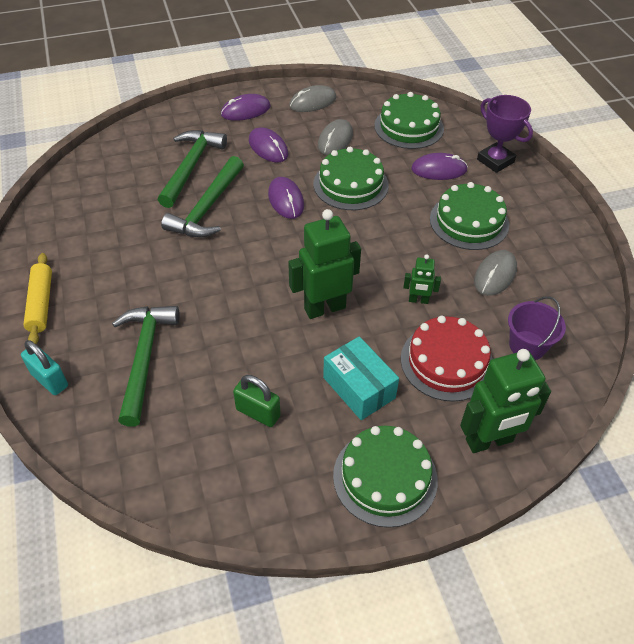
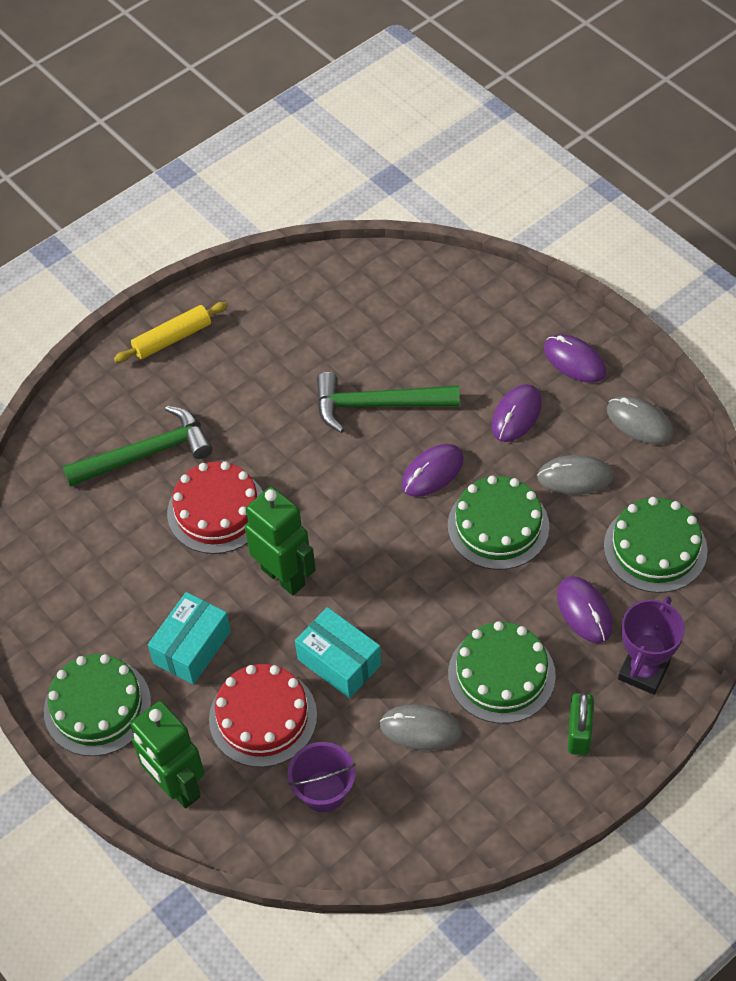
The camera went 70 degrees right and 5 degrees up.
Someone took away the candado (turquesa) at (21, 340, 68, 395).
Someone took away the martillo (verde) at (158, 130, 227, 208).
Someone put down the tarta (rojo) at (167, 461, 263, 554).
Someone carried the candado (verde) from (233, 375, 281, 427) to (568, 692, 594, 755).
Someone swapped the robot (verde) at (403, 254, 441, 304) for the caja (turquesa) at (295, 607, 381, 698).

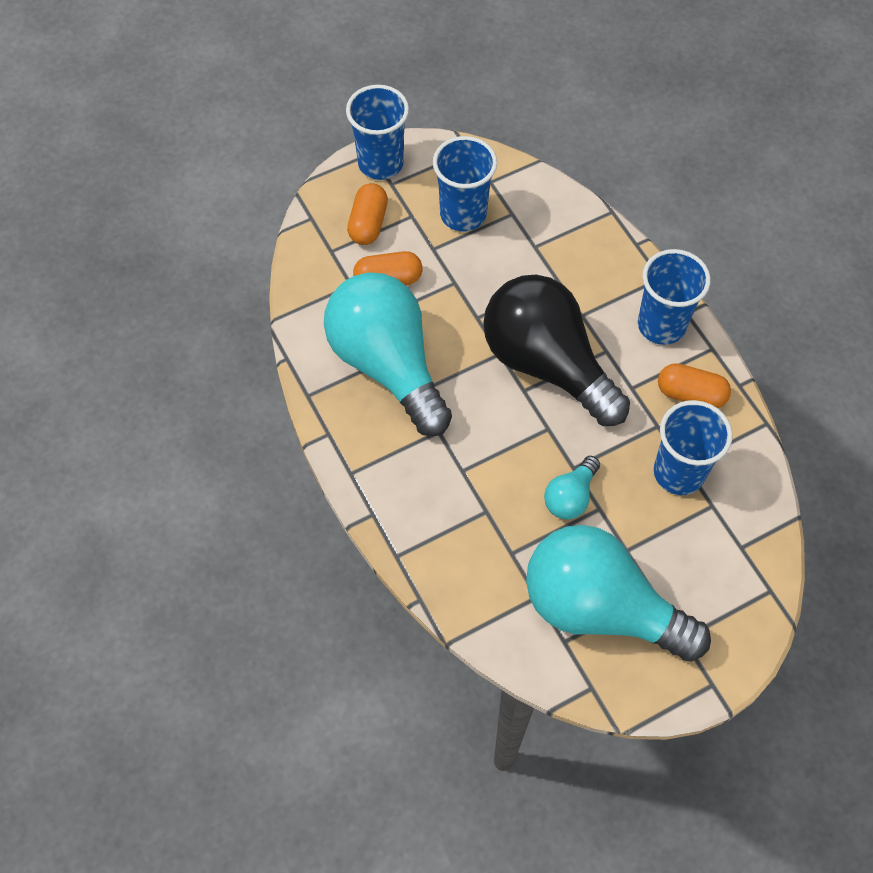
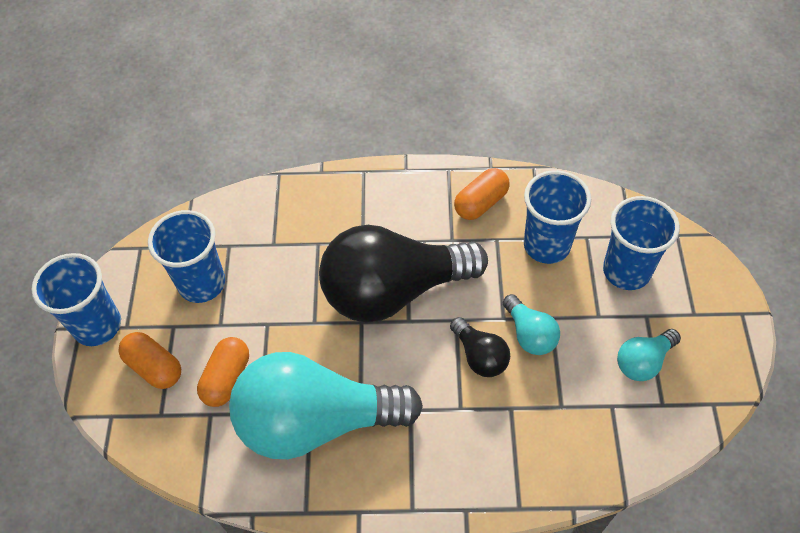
The camera went 60 degrees left and 5 degrees down.
Someone put down the bombilla (negro) at (450, 317, 510, 377).
Someone carried the vaso (azul) from (638, 249, 711, 345) to (603, 196, 680, 290).
Someone scaled the bombilla (turquesa) at (526, 525, 711, 661) by 0.44.

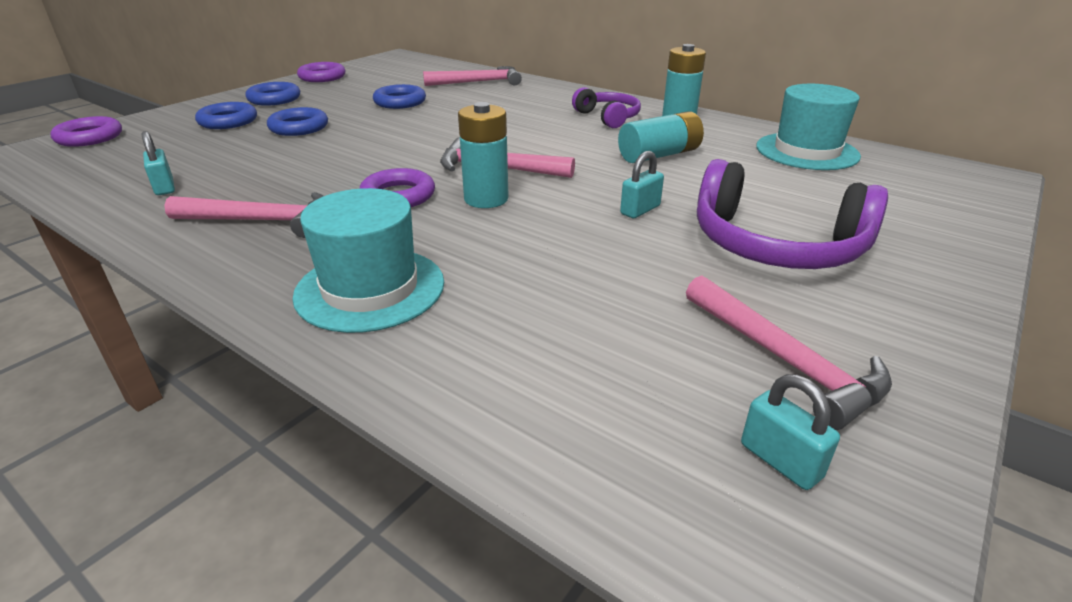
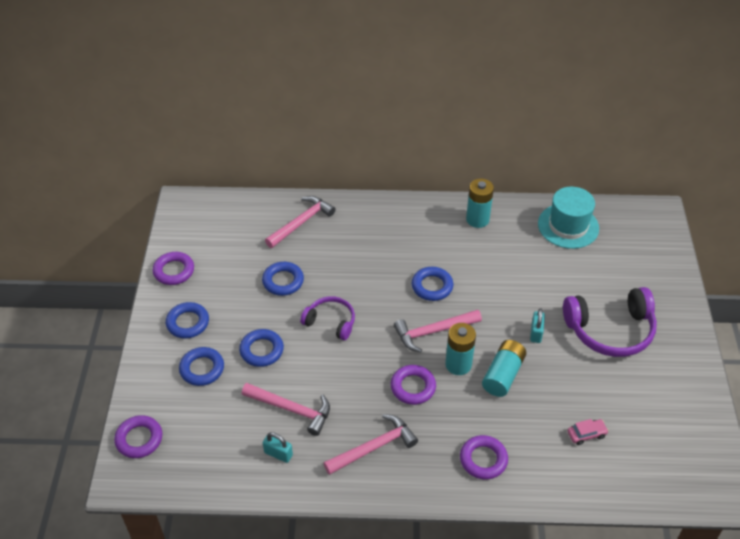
The camera went 35 degrees left and 15 degrees up.
Someone took away the candado (turquesa) at (741, 374, 840, 490).
Someone put down the anillo (azul) at (412, 267, 453, 301).
Someone put down the coche (rosa) at (567, 419, 609, 445).
Someone carried the auriculares (morado) from (572, 87, 641, 128) to (300, 296, 355, 340).
Someone carried the pila (turquesa) from (618, 111, 704, 163) to (482, 340, 526, 397).
Someone carried the martillo (rosa) from (686, 275, 892, 430) to (242, 383, 330, 436).
Someone swapped the sombrero (turquesa) at (292, 188, 444, 333) for the anillo (morado) at (460, 435, 508, 479).

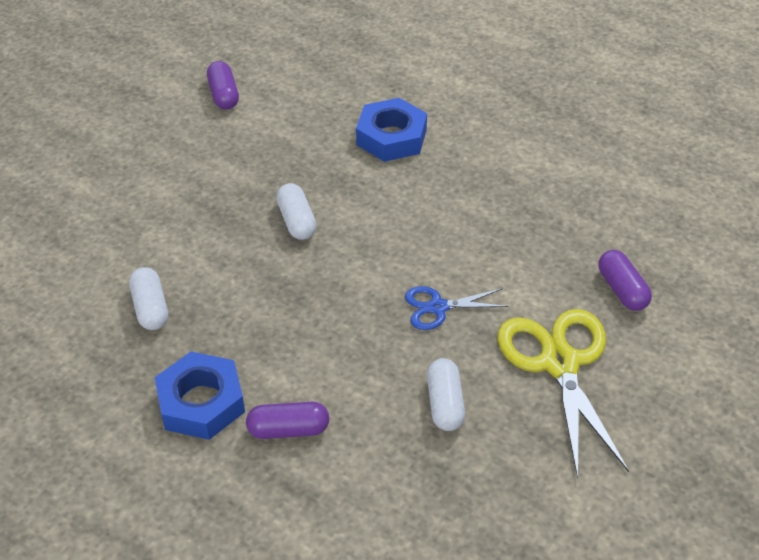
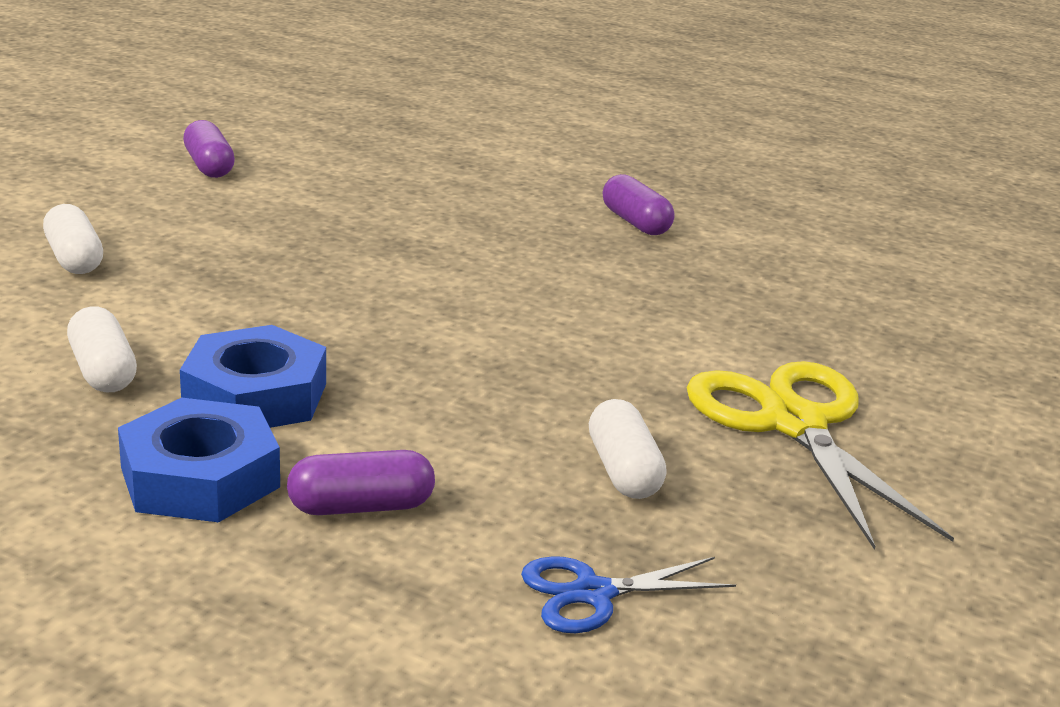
The camera went 10 degrees left and 20 degrees down.
Someone carried the cápsula (blanco) from (276, 183, 316, 240) to (43, 204, 103, 274).
Someone carried the tuerca (azul) from (356, 98, 427, 162) to (180, 325, 326, 428).
Someone carried the tijeras (azul) from (405, 286, 508, 330) to (521, 556, 736, 633).
Someone carried the cápsula (morado) from (599, 250, 652, 311) to (603, 174, 674, 235).

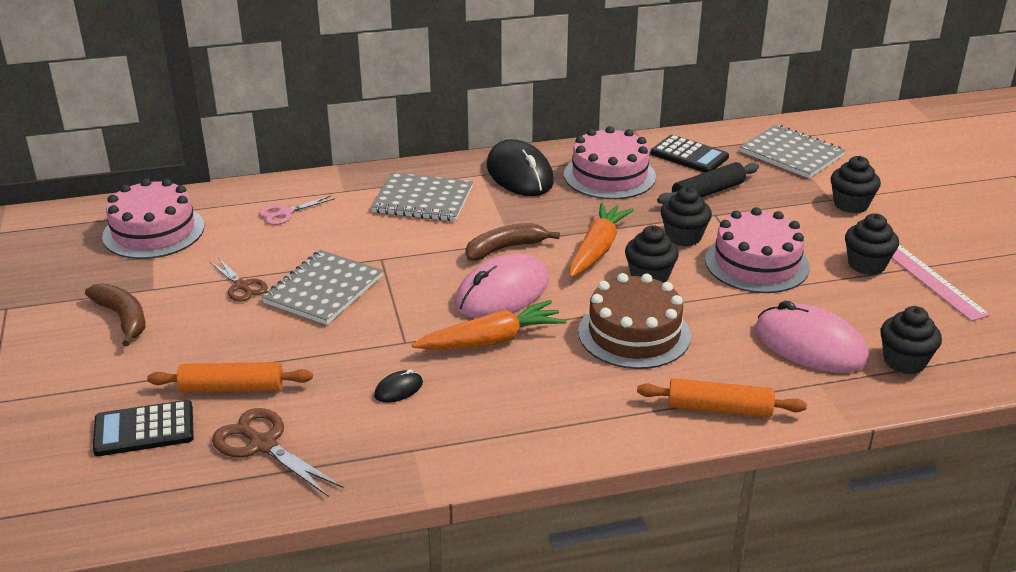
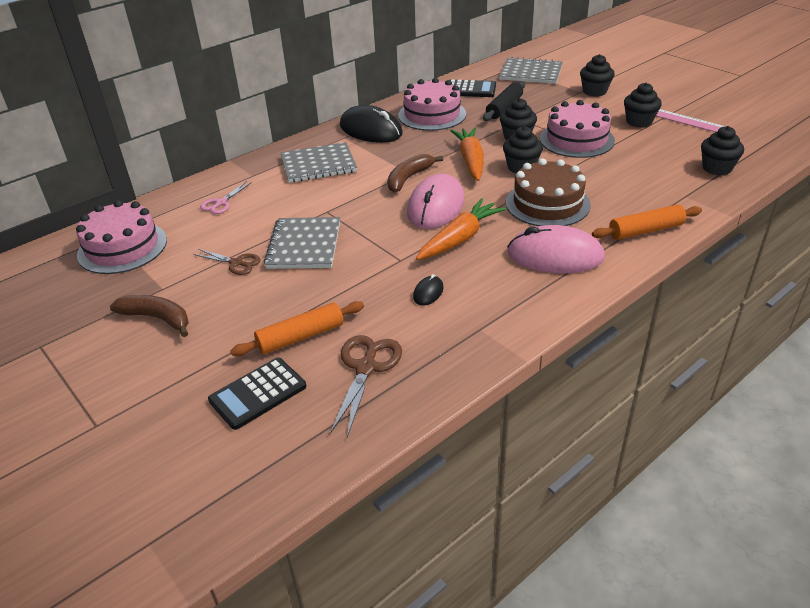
The camera went 25 degrees left and 5 degrees up.
Someone carried the ratón (rosa) from (755, 301, 869, 373) to (507, 225, 605, 273).
Someone rotated the tijeras (marrón) at (212, 408, 344, 497) by 90 degrees clockwise.

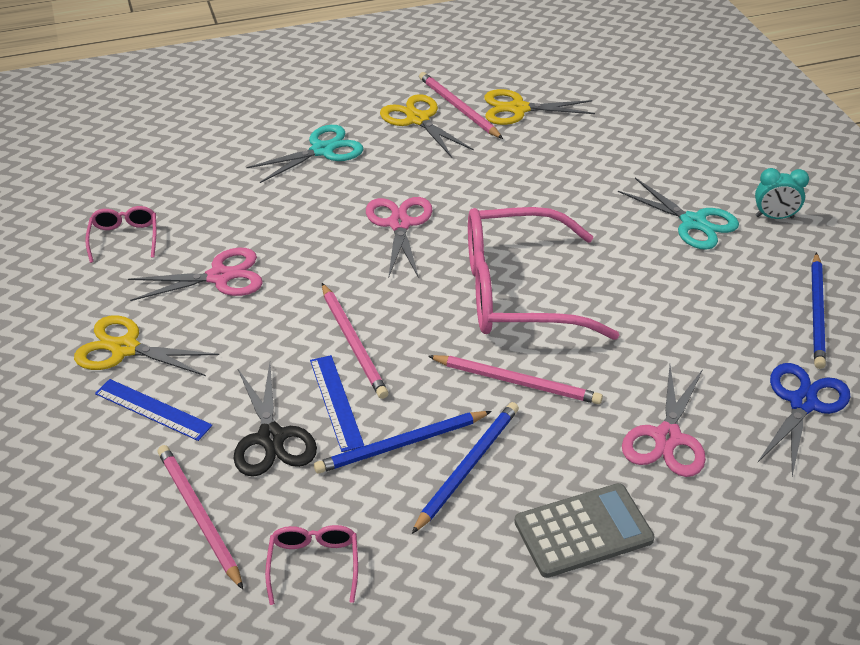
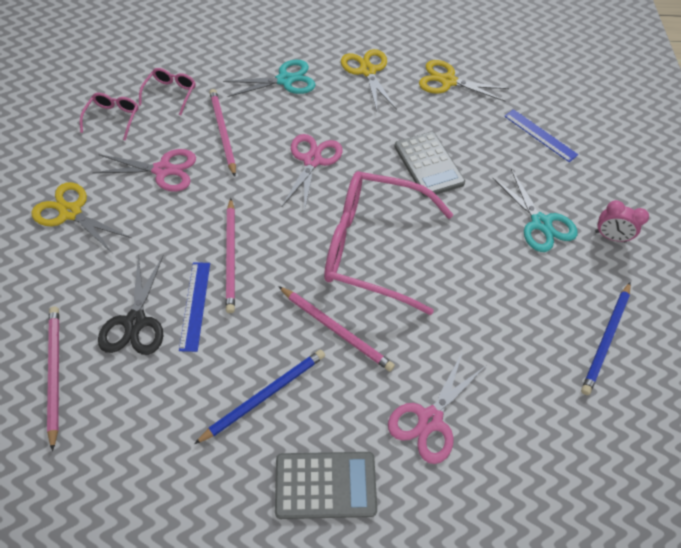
The camera went 15 degrees right and 15 degrees up.
Someone took away the lápiz (azul) at (314, 411, 492, 474).
Someone took away the tijeras (azul) at (758, 363, 850, 476).
Someone put down the calculadora (gris) at (394, 132, 465, 197).
Someone carried the regla (azul) from (95, 379, 212, 441) to (504, 109, 578, 162).
Someone carried the gafas (rosa) from (265, 525, 358, 605) to (139, 68, 196, 116).
Someone carried the lápiz (rosa) from (419, 72, 503, 139) to (210, 89, 236, 177).
Someone repainted the despertador (turquesa) at (755, 168, 809, 219), which became the despertador (rosa) at (595, 200, 649, 242).

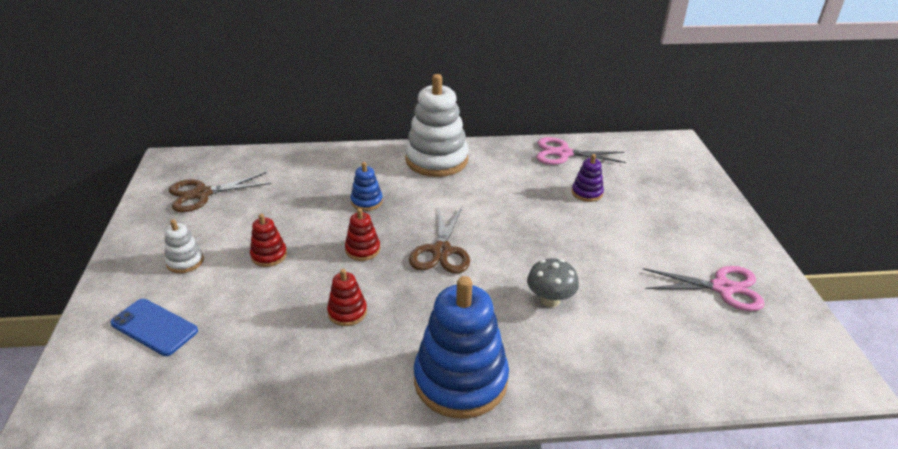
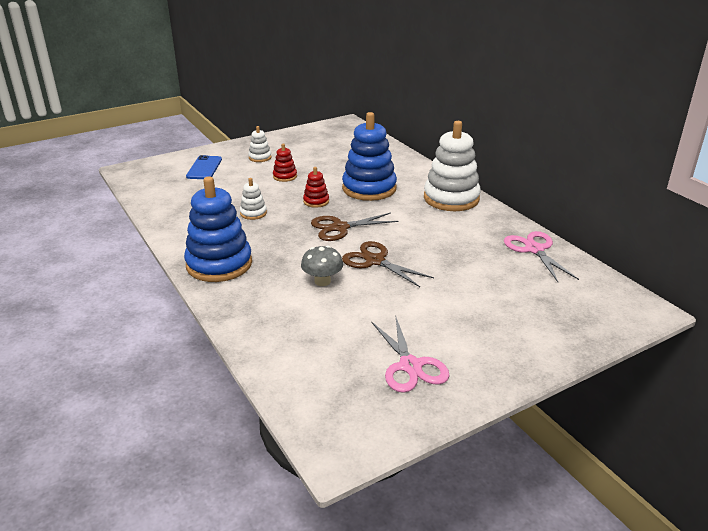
The camera went 65 degrees right and 5 degrees down.
Someone took away the juguete apilable (morado) at (572, 154, 604, 202).
Someone carried the tijeras (marrón) from (169, 172, 271, 212) to (342, 241, 434, 287).
Someone repainted the juguete apilable (rojo) at (327, 269, 367, 326), which became the juguete apilable (blanco) at (240, 178, 267, 220).
Someone scaled the juguete apilable (azul) at (351, 162, 383, 211) by 2.17.

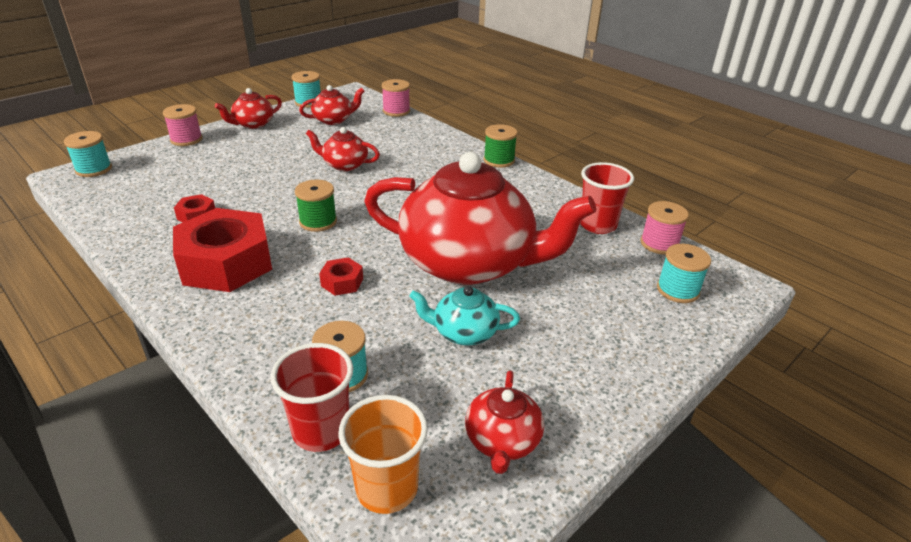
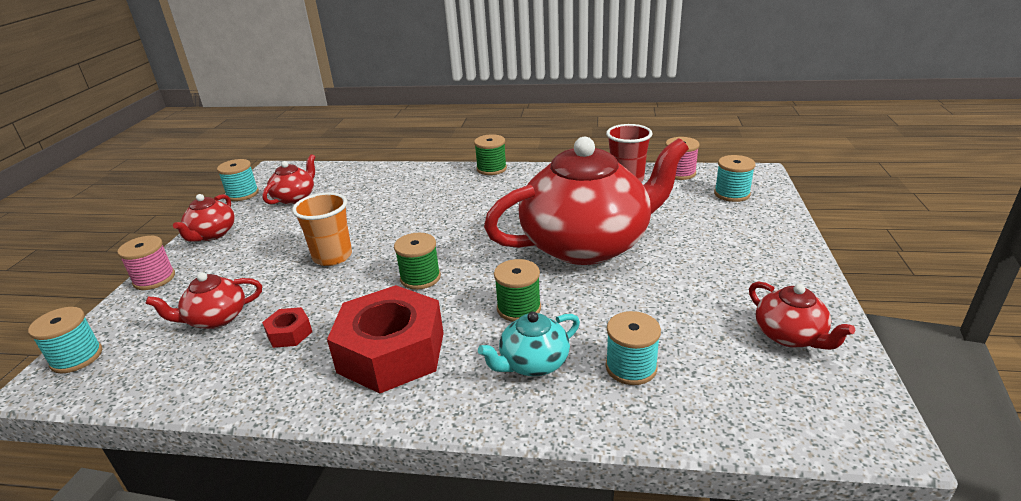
The camera went 35 degrees left and 5 degrees down.
Someone took away the vaso (rojo) at (271, 343, 353, 452).
Someone took away the carrete (rosa) at (382, 79, 410, 117).
Someone carried the tetera (rojo) from (306, 127, 380, 171) to (146, 272, 262, 329).
Someone carried the vaso (naranja) from (338, 395, 428, 514) to (292, 192, 352, 266).
Someone carried the tetera (turquesa) from (409, 286, 520, 345) to (478, 312, 580, 376).
Someone swapped the tuerca (rojo) at (319, 258, 363, 296) for the carrete (verde) at (494, 259, 541, 322).

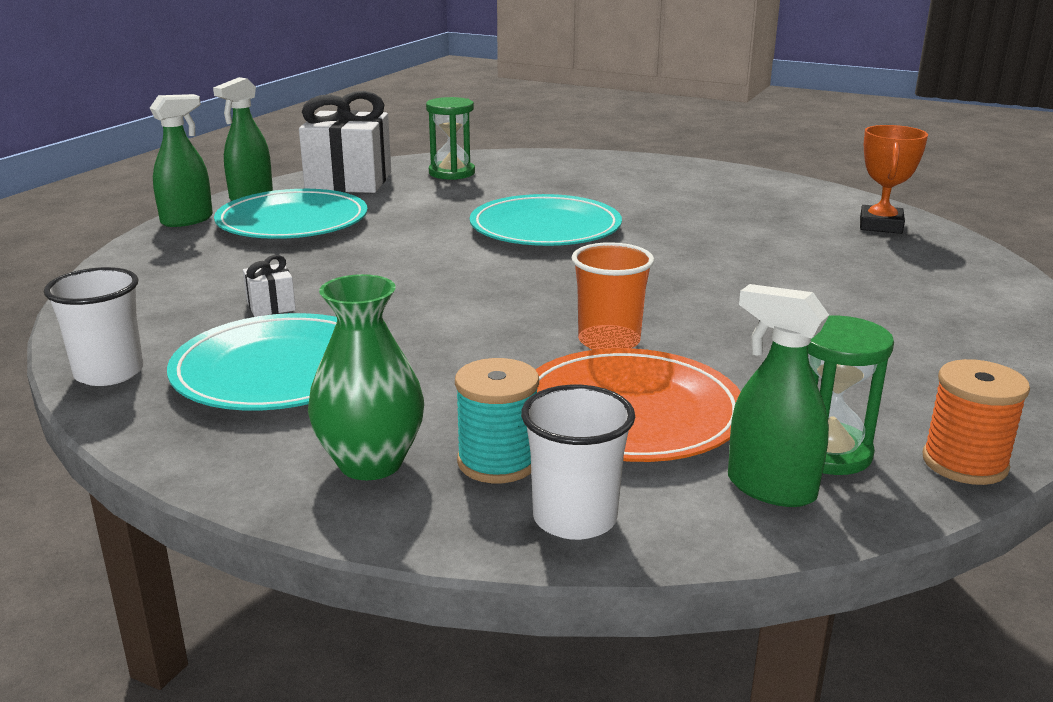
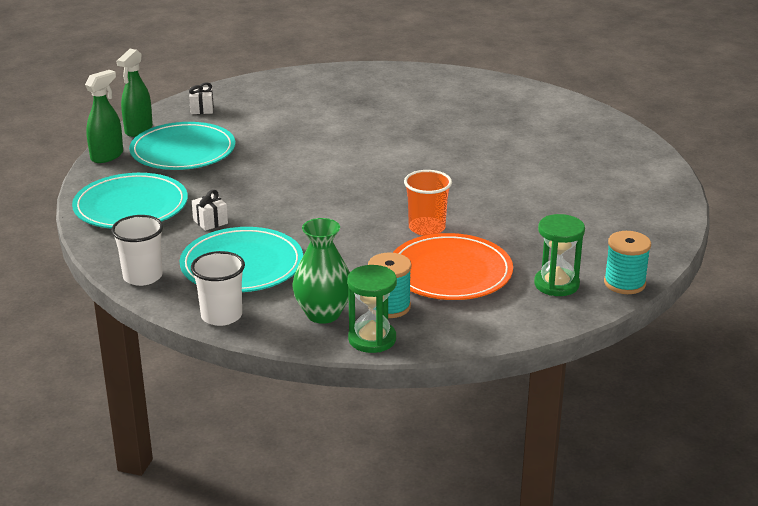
The camera went 10 degrees left and 5 degrees up.
Someone took away the pulverizador (verde) at (728, 284, 829, 507).
Someone took away the trofeo (naranja) at (860, 125, 928, 234).
Someone carried the reloj de arena (verde) from (426, 97, 475, 180) to (347, 265, 397, 353).
Someone carried the plato (turquesa) from (470, 194, 622, 246) to (72, 173, 188, 229).
Someone carried the vaso (blanco) from (521, 385, 635, 540) to (191, 251, 245, 326).
Someone repainted the carrete (naranja) at (923, 359, 1030, 485), which became the carrete (turquesa) at (604, 231, 651, 294).
Someone scaled the regalo (blanco) at (299, 91, 391, 193) by 0.42.

